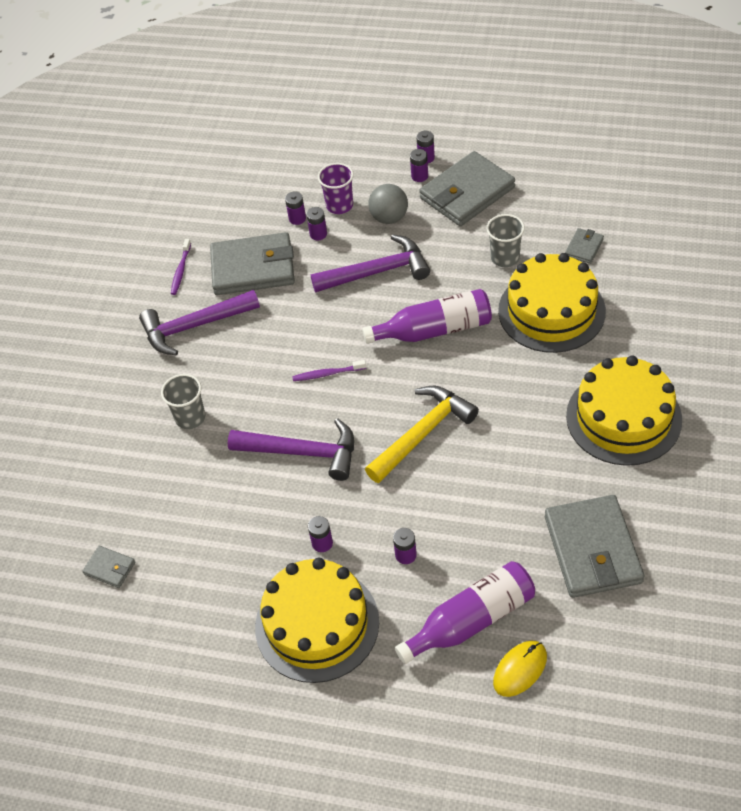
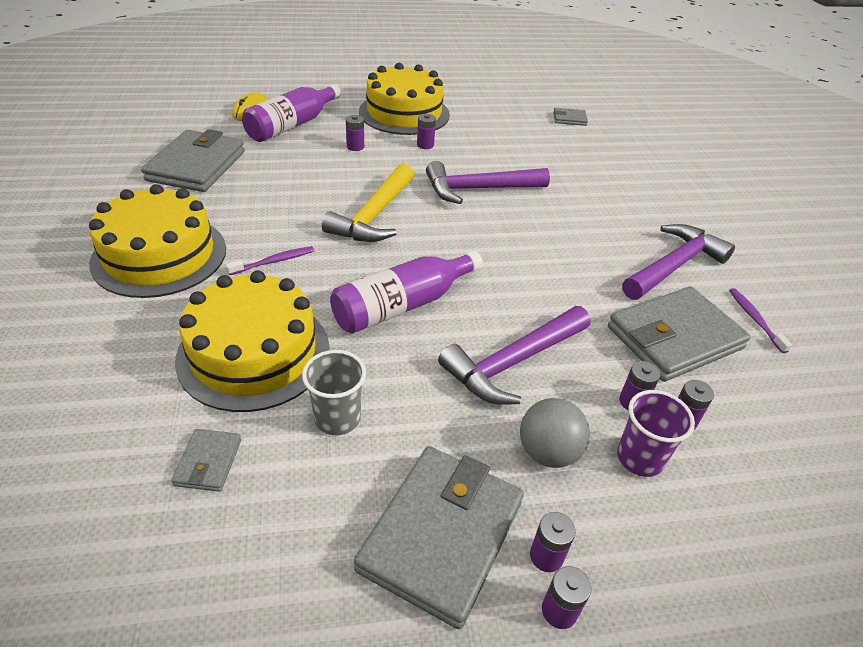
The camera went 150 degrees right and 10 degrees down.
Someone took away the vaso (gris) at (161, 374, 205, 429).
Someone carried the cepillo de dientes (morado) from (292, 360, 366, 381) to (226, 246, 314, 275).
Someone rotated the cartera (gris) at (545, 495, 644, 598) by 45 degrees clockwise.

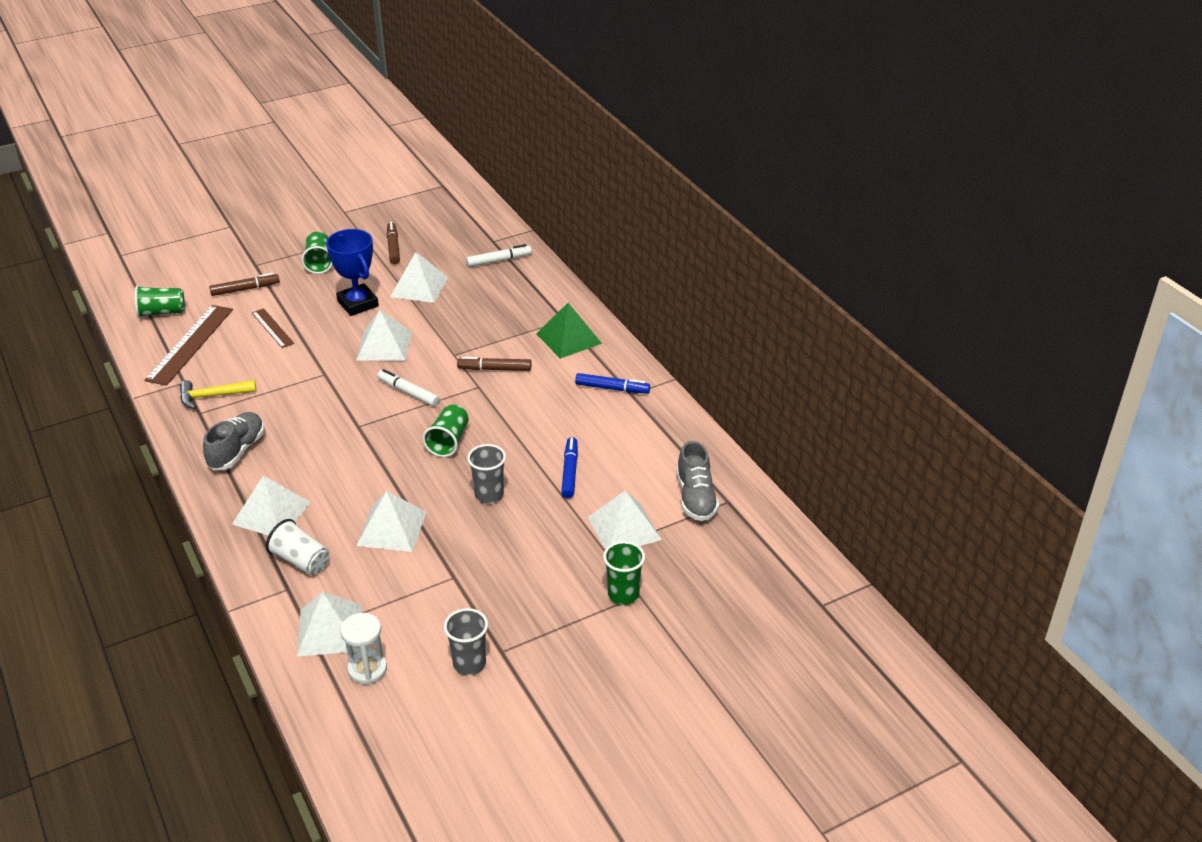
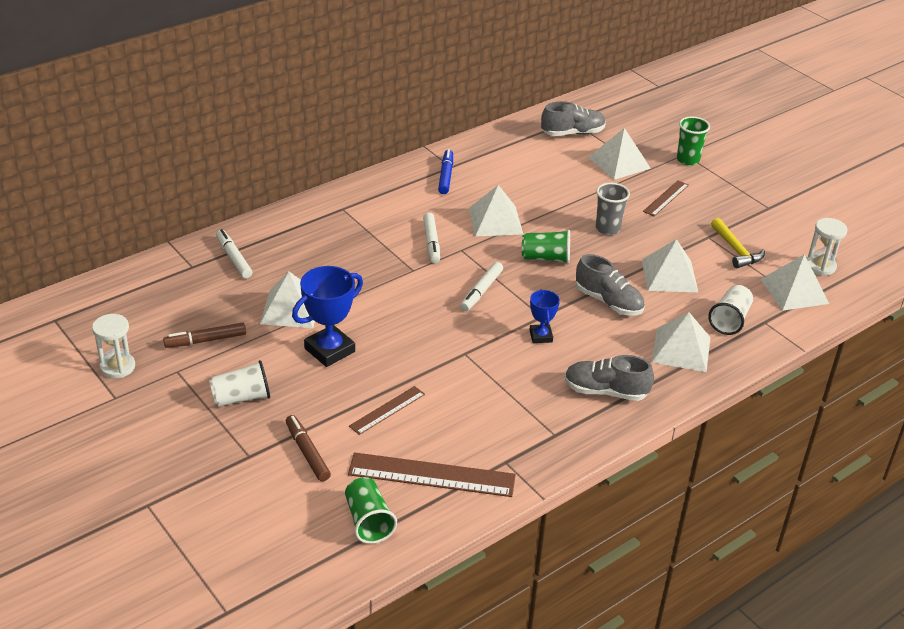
The camera went 100 degrees left and 0 degrees up.
Someone took away the vaso (gris) at (444, 608, 488, 675).
Someone took away the pirámide (verde) at (536, 303, 602, 359).
Someone took away the rotulador (azul) at (561, 437, 578, 498).
Someone put down the reloj de arena (blanco) at (92, 314, 135, 378).
Someone put down the trofeo (azul) at (530, 289, 560, 343).
Someone put down the zapato (gris) at (576, 254, 645, 315).
Someone put down the regla (marrón) at (643, 181, 689, 216).
Someone carried the martillo (amarillo) from (180, 380, 256, 409) to (711, 218, 765, 268).
Someone carried the pirámide (blanco) from (356, 310, 412, 361) to (469, 185, 523, 237).
Someone repainted the vaso (verde) at (301, 232, 333, 274), which became the vaso (blanco) at (209, 360, 270, 407).
Someone repainted the rotulador (marrón) at (457, 357, 531, 371), which became the rotulador (blanco) at (423, 213, 440, 263).

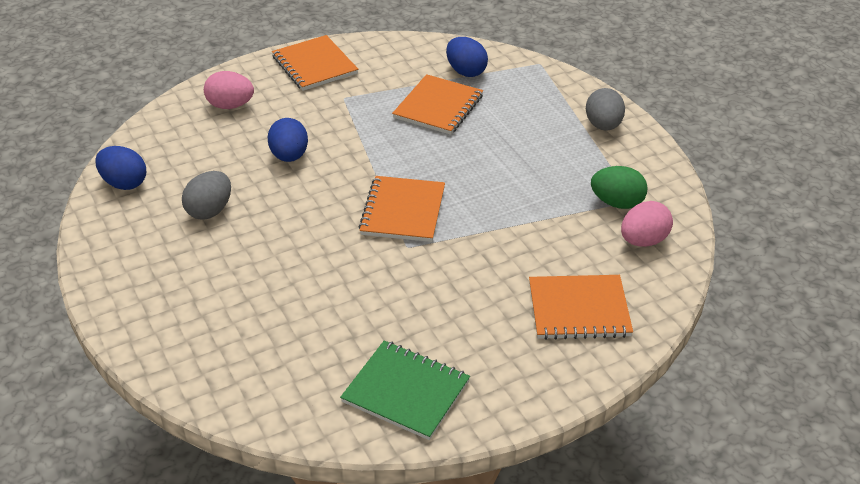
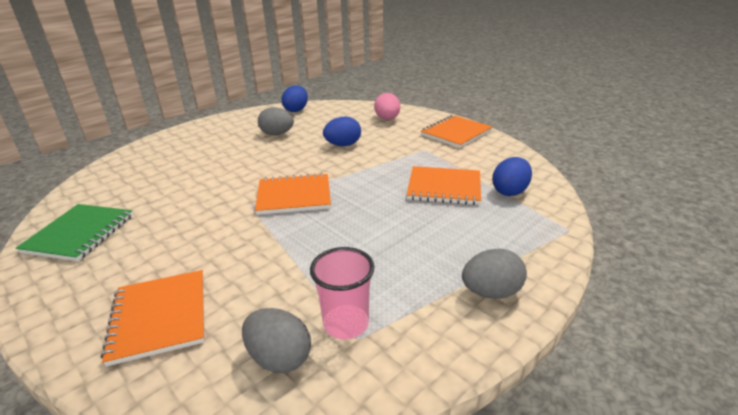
The camera went 75 degrees right and 10 degrees down.
Someone swapped the huevo (verde) at (591, 166, 648, 209) for the vaso (rosa) at (310, 247, 375, 339).
Someone repainted the huevo (rosa) at (621, 201, 673, 247), which became the huevo (gris) at (242, 308, 311, 373).

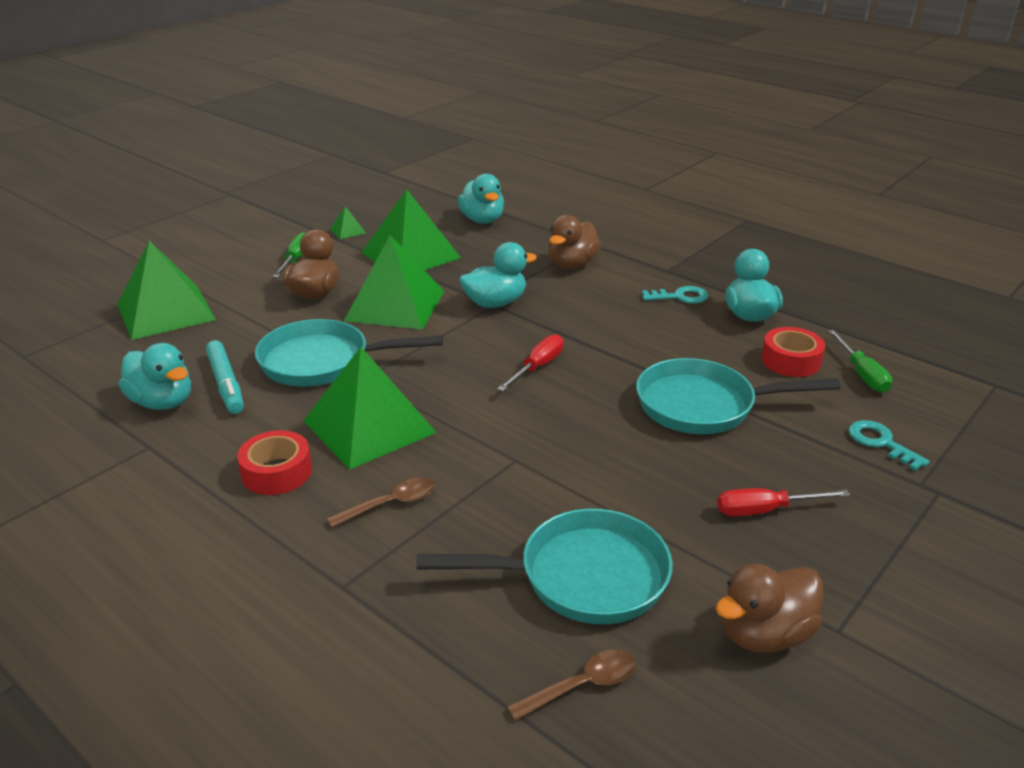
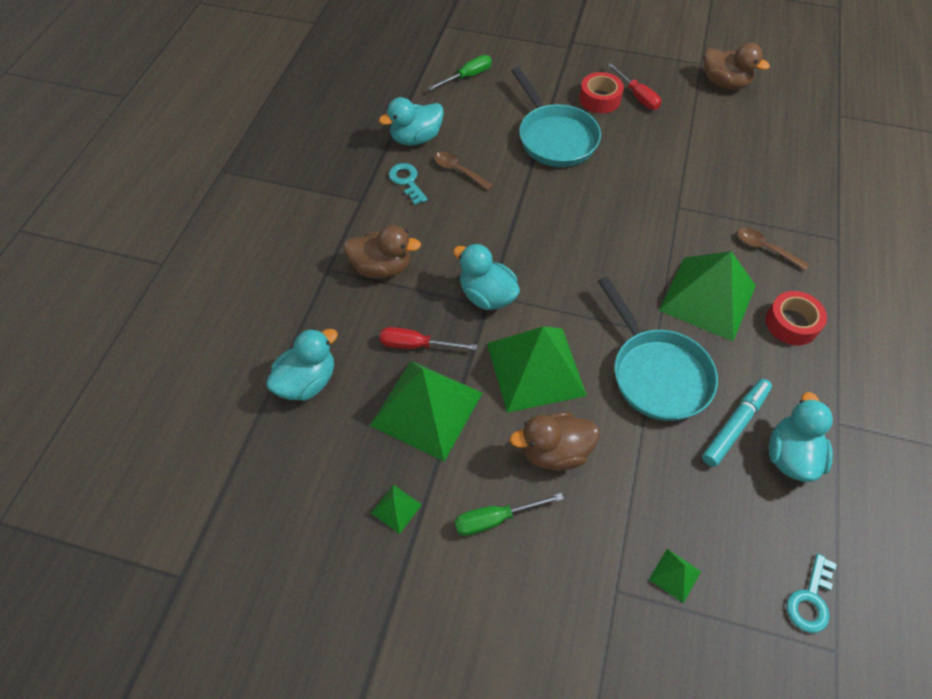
The camera went 115 degrees left and 25 degrees up.
Someone took away the sartén (turquesa) at (417, 509, 673, 624).
Someone carried the destornillador (rojo) from (497, 334, 564, 392) to (379, 327, 477, 350).
Someone carried the cuchara (marrón) from (507, 650, 636, 721) to (434, 152, 493, 190).
Someone carried the cinta adhesiva (rojo) from (761, 327, 825, 377) to (579, 72, 624, 113).
Someone carried the llave (turquesa) from (848, 420, 930, 471) to (786, 554, 837, 633).
Someone scaled the pirámide (verde) at (117, 241, 216, 340) by 0.41.

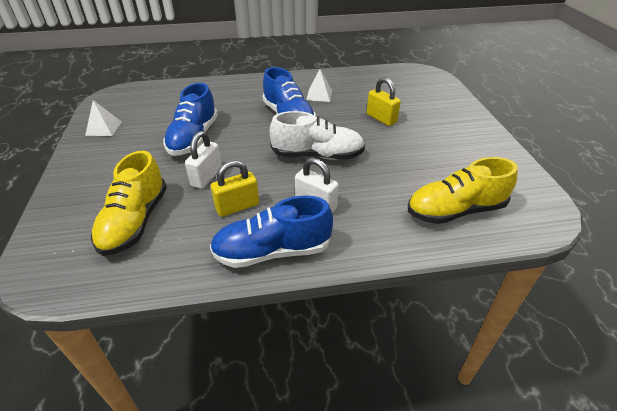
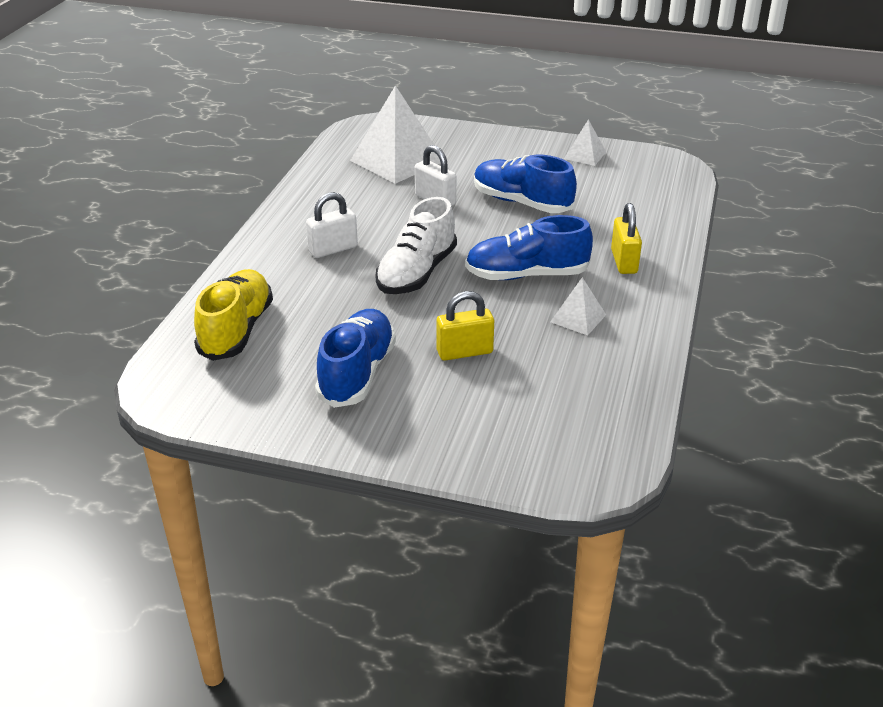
The camera went 115 degrees right and 5 degrees down.
Someone carried the zapato (azul) from (210, 195, 333, 268) to (315, 309, 396, 408).
Someone carried the candado (amarillo) from (211, 160, 259, 217) to (611, 203, 642, 274).
Someone swapped the zapato (amarillo) at (91, 151, 167, 256) for the pirámide (blanco) at (350, 85, 441, 184).

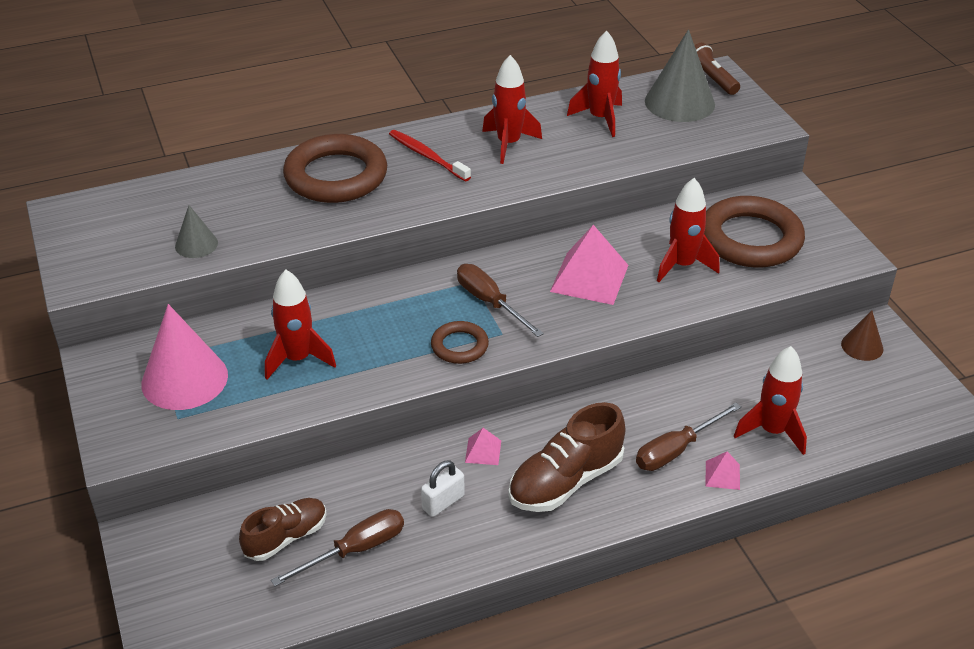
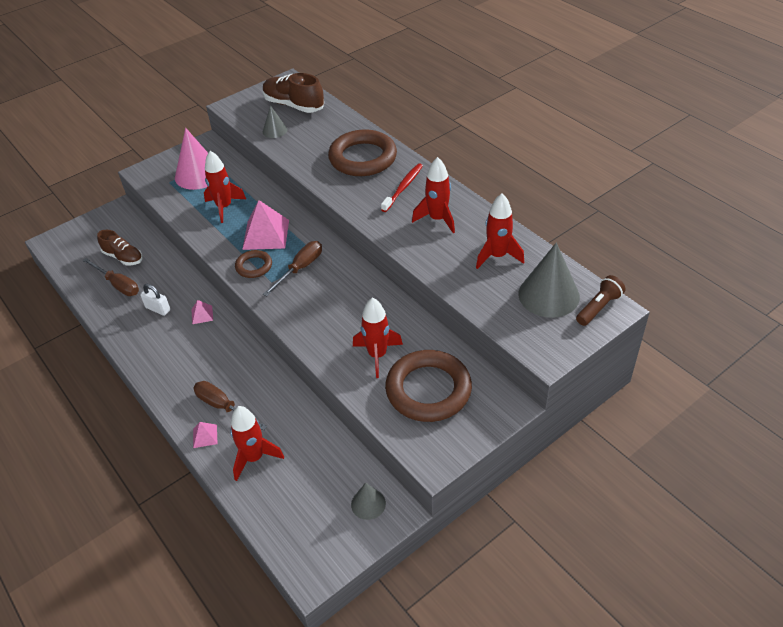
The camera went 75 degrees right and 5 degrees up.
Someone carried the zapato (marrón) from (508, 402, 626, 512) to (263, 73, 324, 113).
Someone carried the pirámide (rosa) from (550, 225, 628, 305) to (242, 200, 289, 250).
Someone repainted the cono (marrón) at (841, 310, 883, 361), which became the cono (gris) at (351, 483, 386, 520).

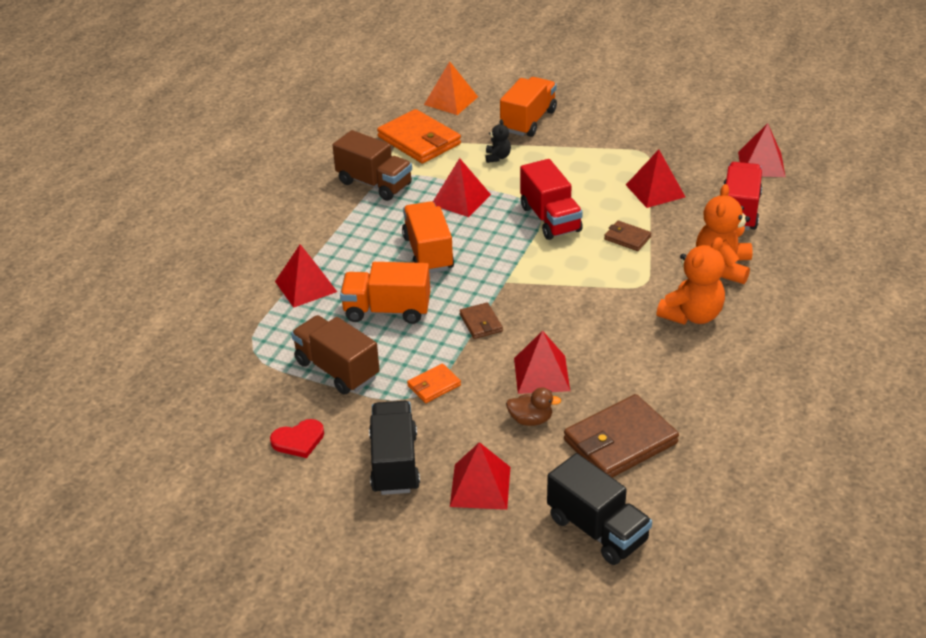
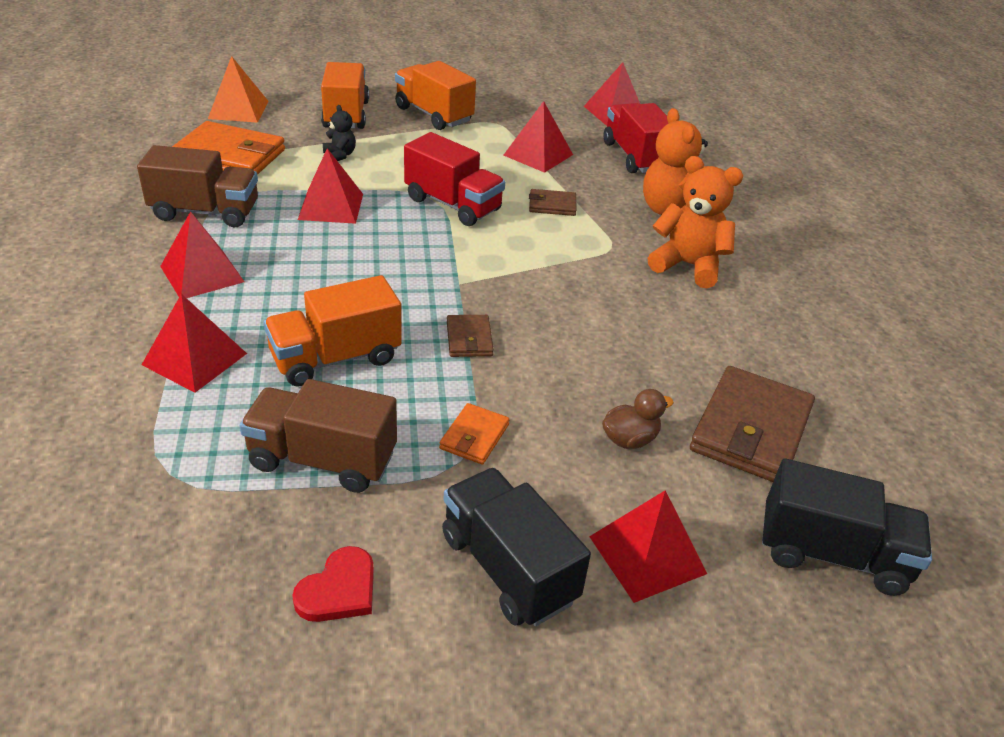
The camera went 35 degrees left and 0 degrees up.
Someone carried the camión (naranja) from (402, 201, 454, 273) to (395, 61, 476, 130).
Someone carried the pirámide (rojo) from (514, 330, 570, 394) to (160, 211, 244, 298).
Someone rotated the cartera (marrón) at (459, 302, 503, 339) by 45 degrees clockwise.
Someone rotated the osito (naranja) at (656, 237, 725, 325) by 75 degrees counterclockwise.

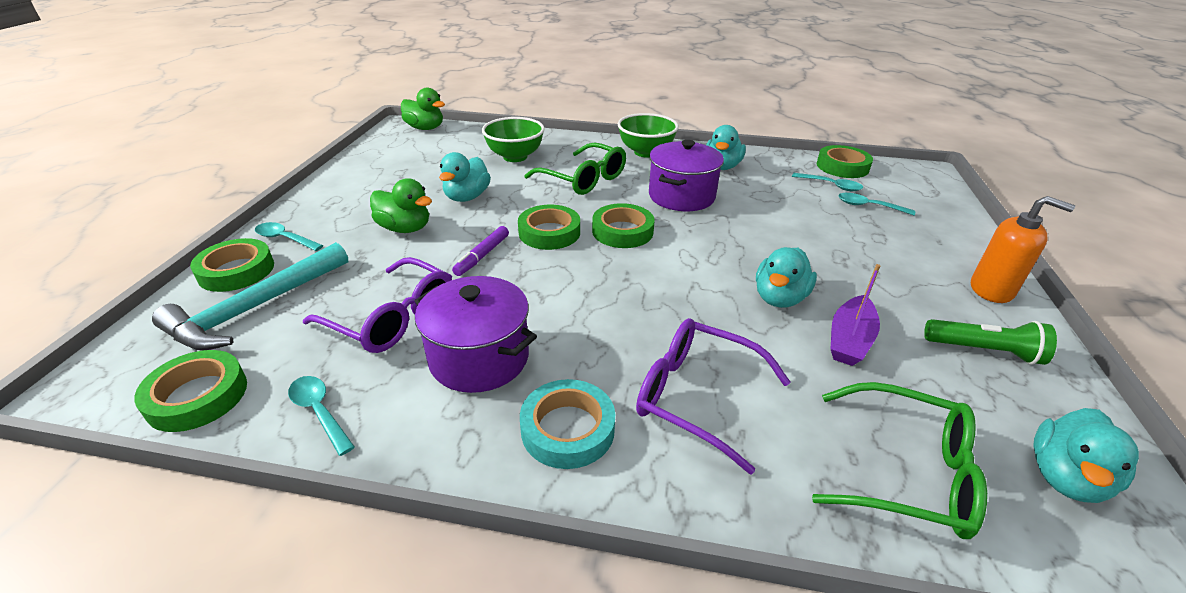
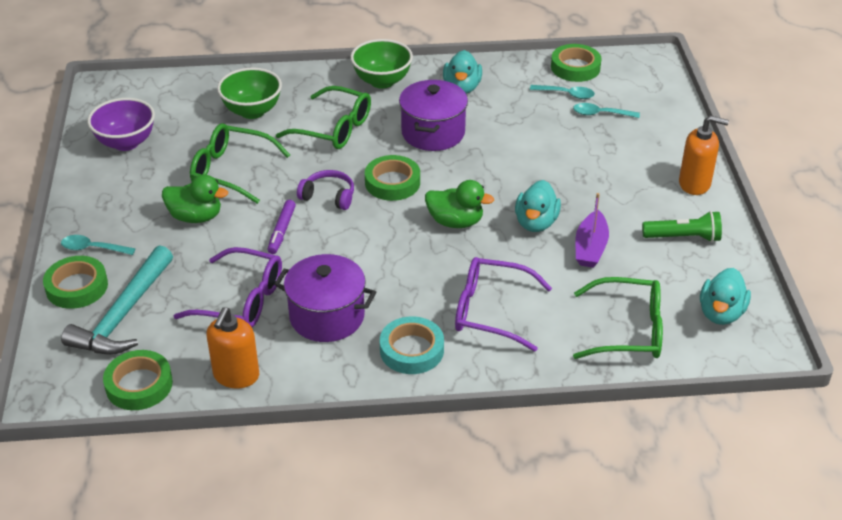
The camera went 15 degrees left and 5 degrees up.
Someone put down the cuenco (morado) at (87, 98, 155, 151).
Someone carried the pato (verde) from (401, 88, 445, 130) to (425, 180, 494, 228).
Someone swapped the cuchara (turquesa) at (288, 376, 355, 456) for the dispensador de jabón (naranja) at (207, 307, 259, 388).
Someone swapped the pato (turquesa) at (439, 152, 491, 202) for the gafas (verde) at (190, 123, 290, 204).
Someone swapped the cinta adhesiva (verde) at (518, 205, 580, 250) for the auriculares (morado) at (297, 170, 354, 210).

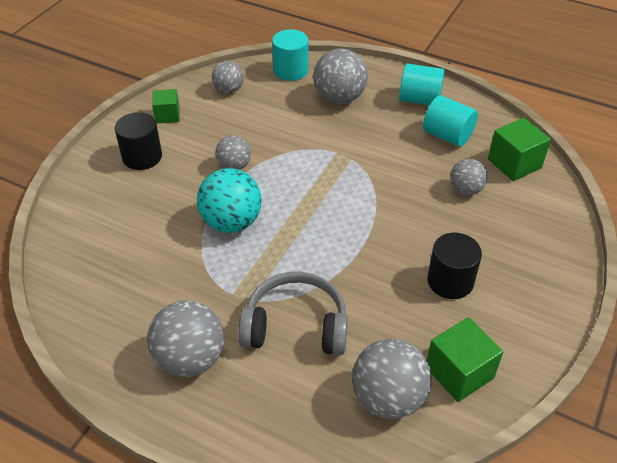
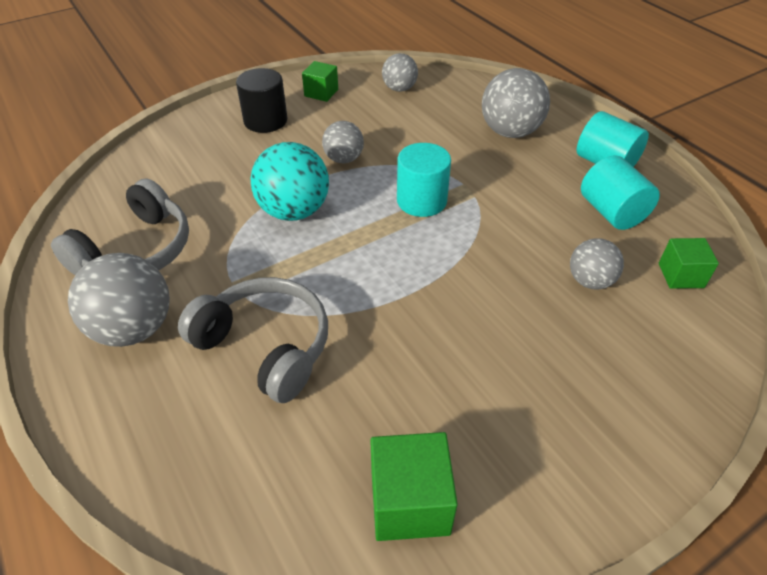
The camera went 30 degrees right and 0 degrees up.
Someone took away the pelota (gris) at (352, 338, 432, 419).
Someone took away the cilindro (negro) at (427, 233, 482, 299).
Someone put down the auriculares (gris) at (51, 179, 189, 275).
Someone carried the cilindro (turquesa) from (272, 29, 309, 81) to (397, 143, 451, 217).
Someone scaled the cubo (verde) at (488, 118, 551, 181) by 0.65.

